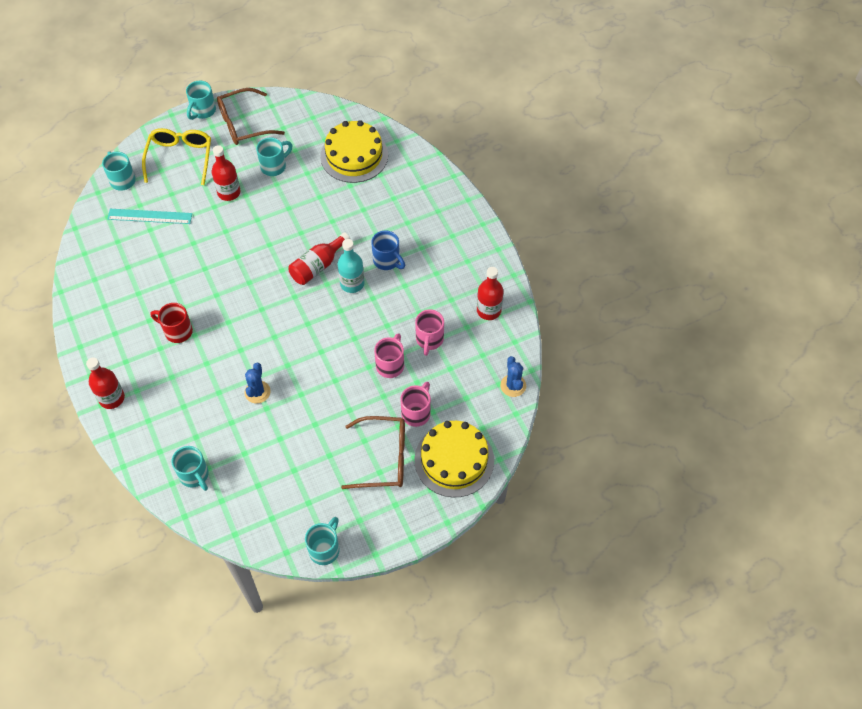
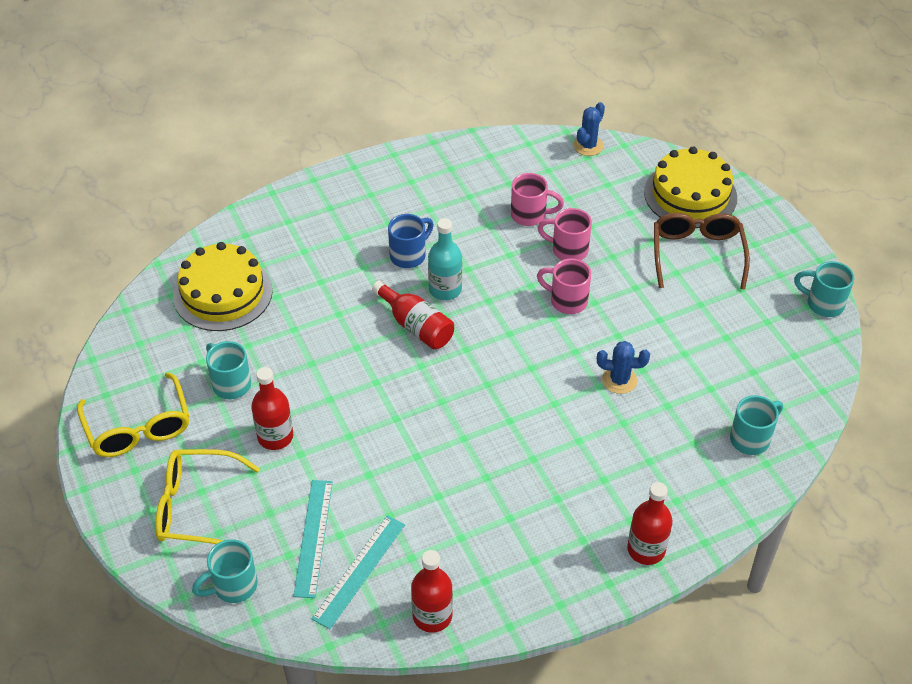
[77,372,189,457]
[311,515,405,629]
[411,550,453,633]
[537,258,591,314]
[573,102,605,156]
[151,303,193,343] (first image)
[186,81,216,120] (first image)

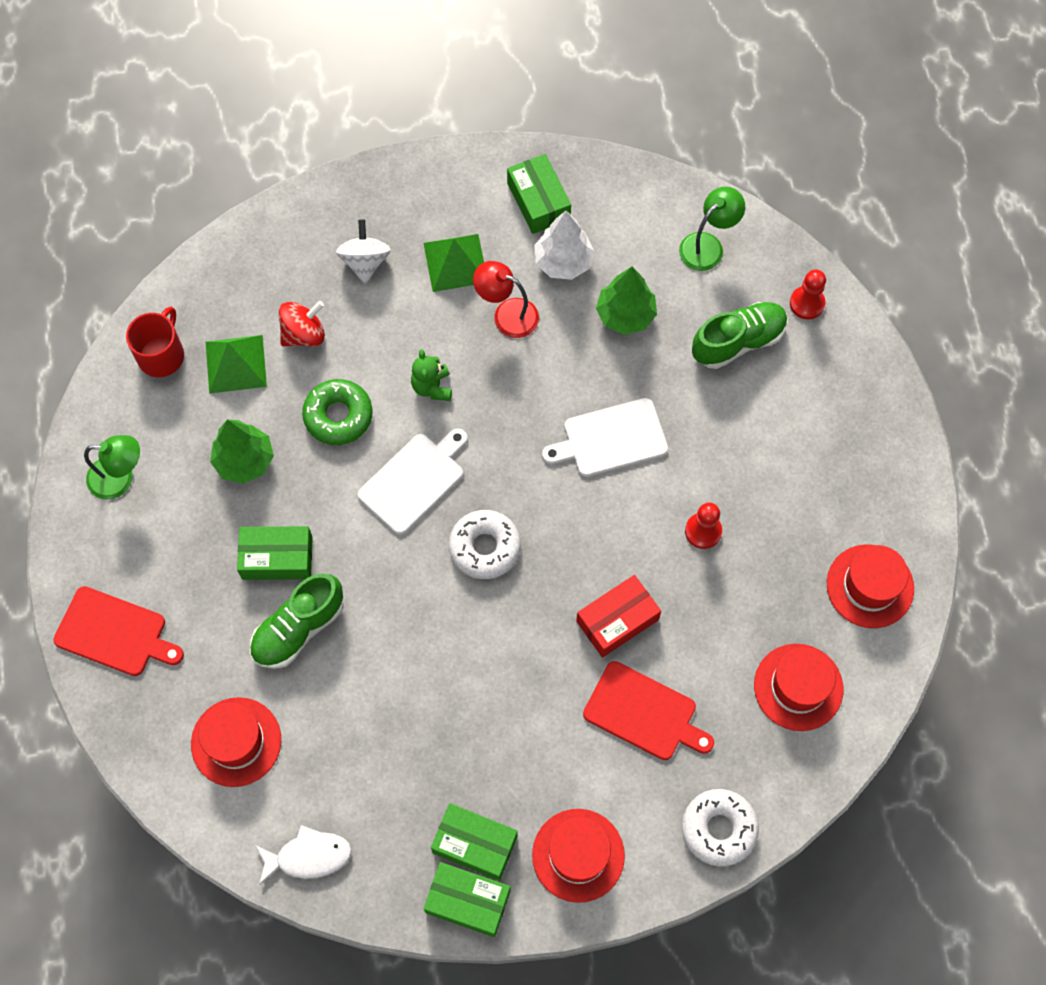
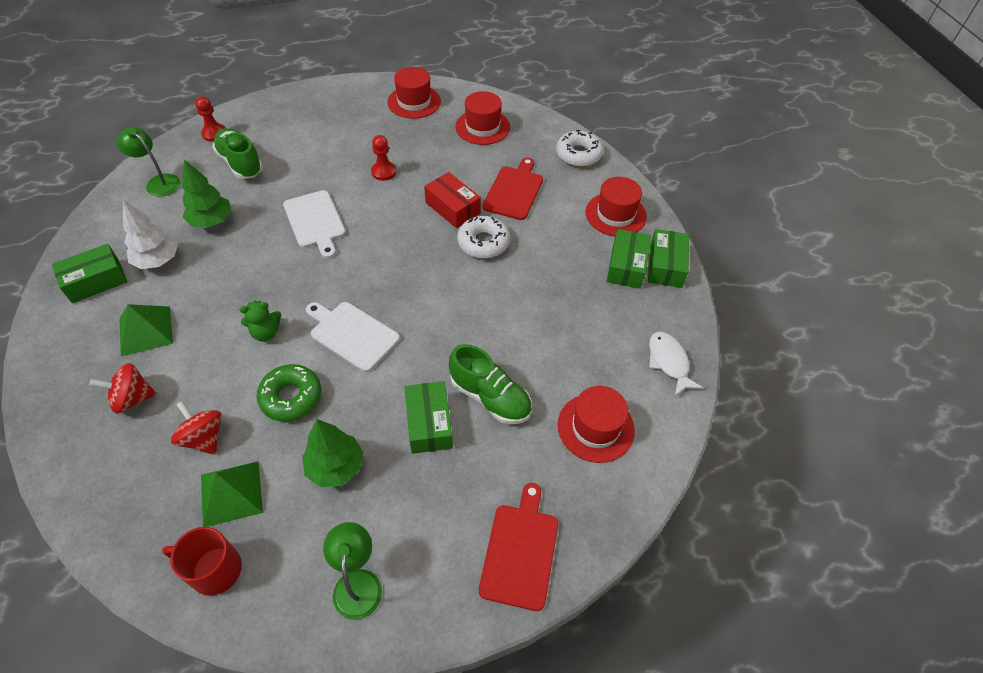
[90,363,157,414]
[457,216,510,259]
[473,261,539,338] (first image)

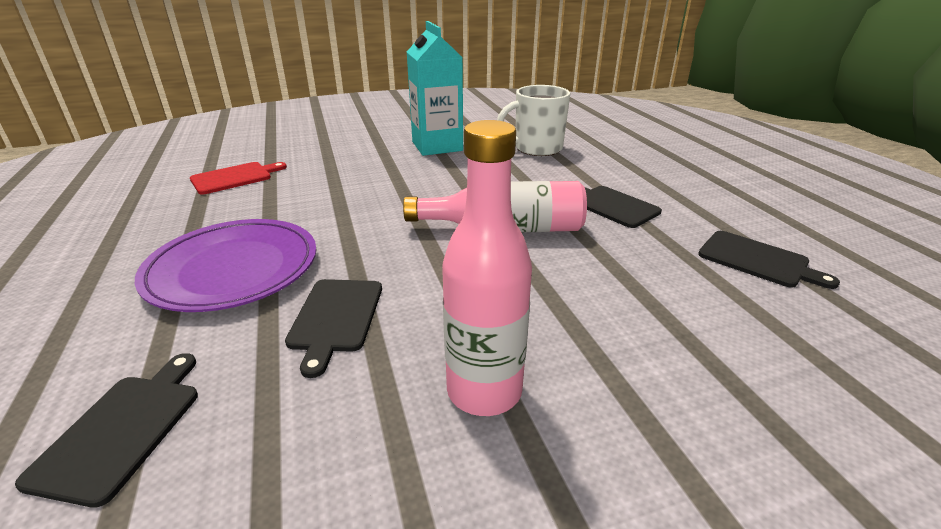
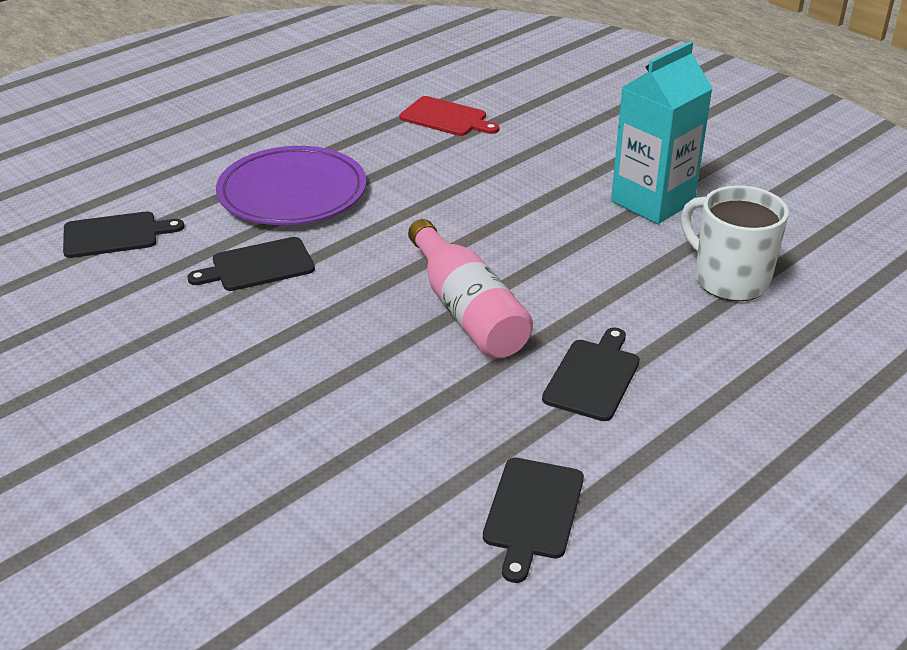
[442,120,532,416] (first image)

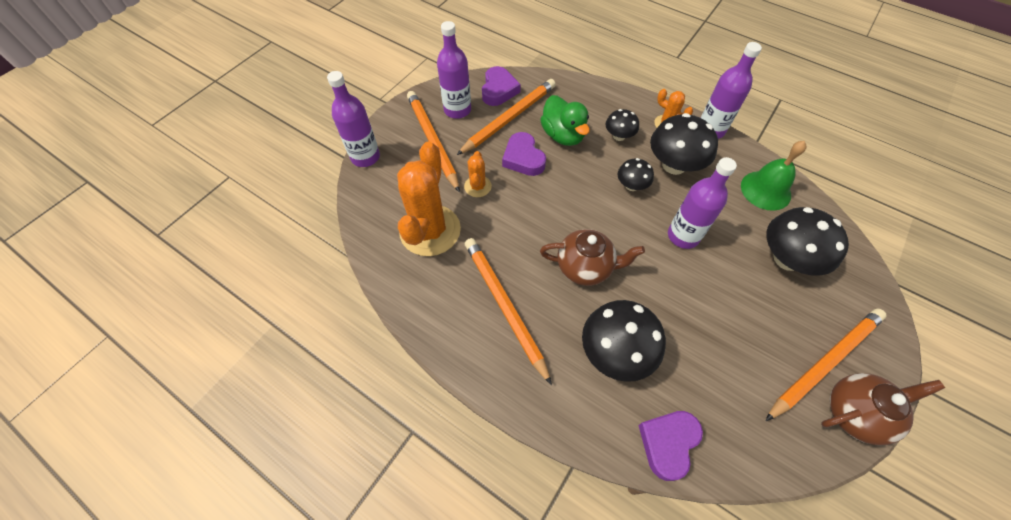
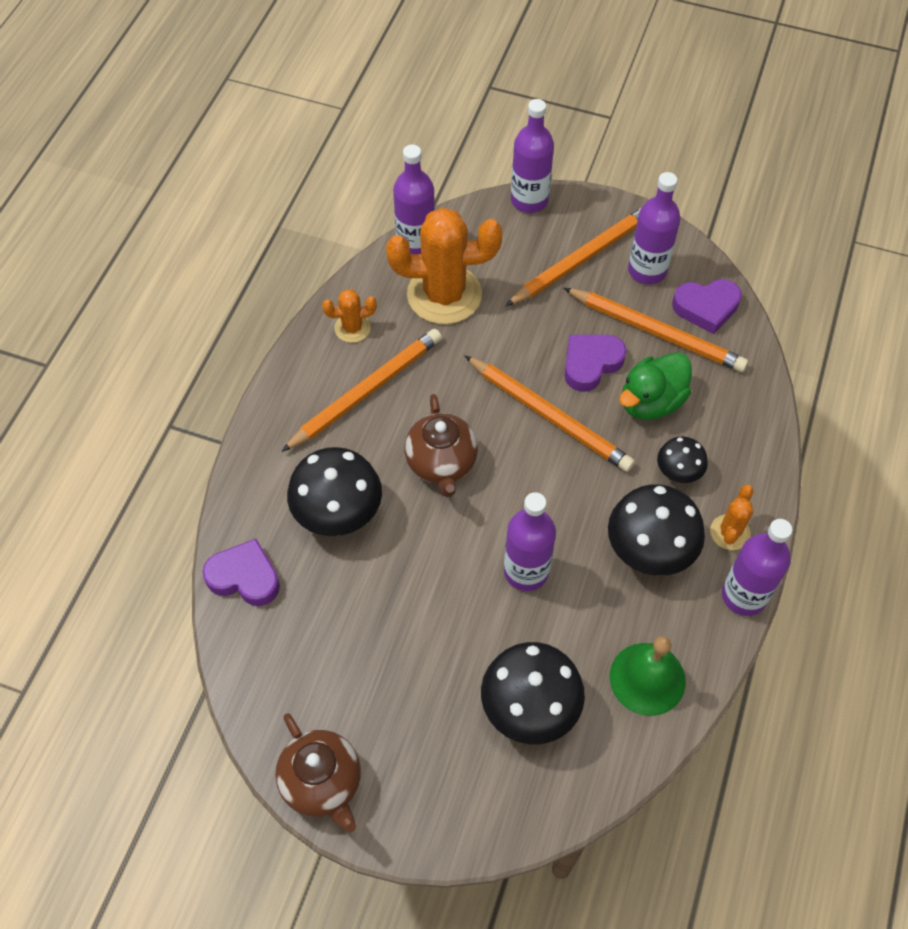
[322,289,377,343]
[393,145,435,254]
[464,355,635,472]
[618,158,654,191] (first image)

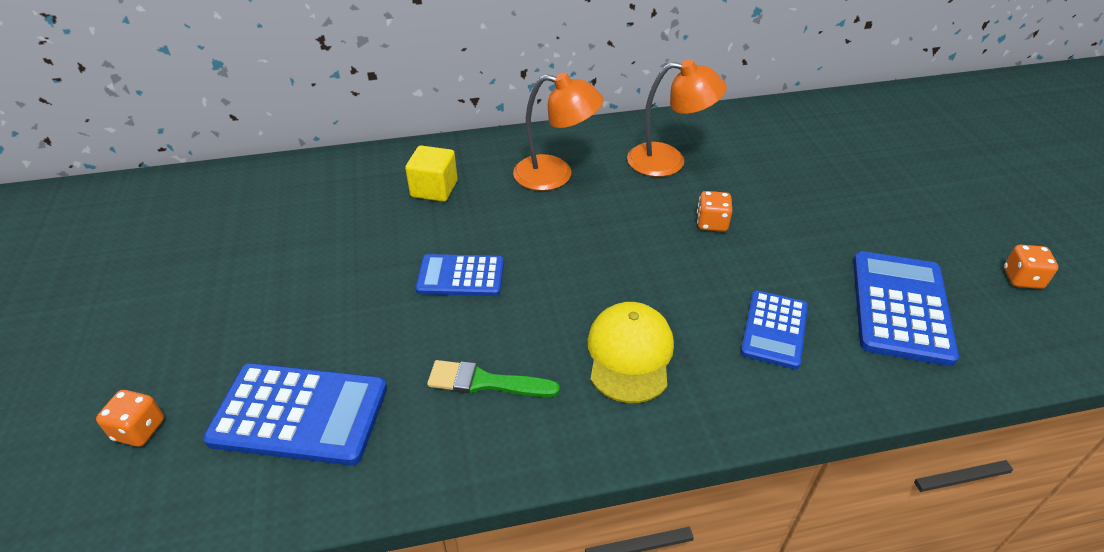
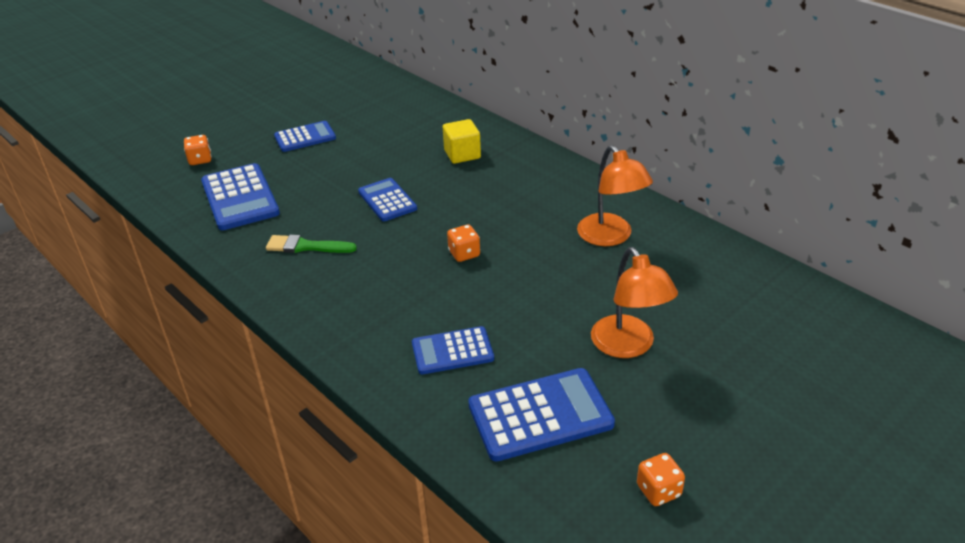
[266,235,357,253]
[274,121,336,152]
[447,225,480,262]
[591,247,678,358]
[587,302,674,403] (first image)

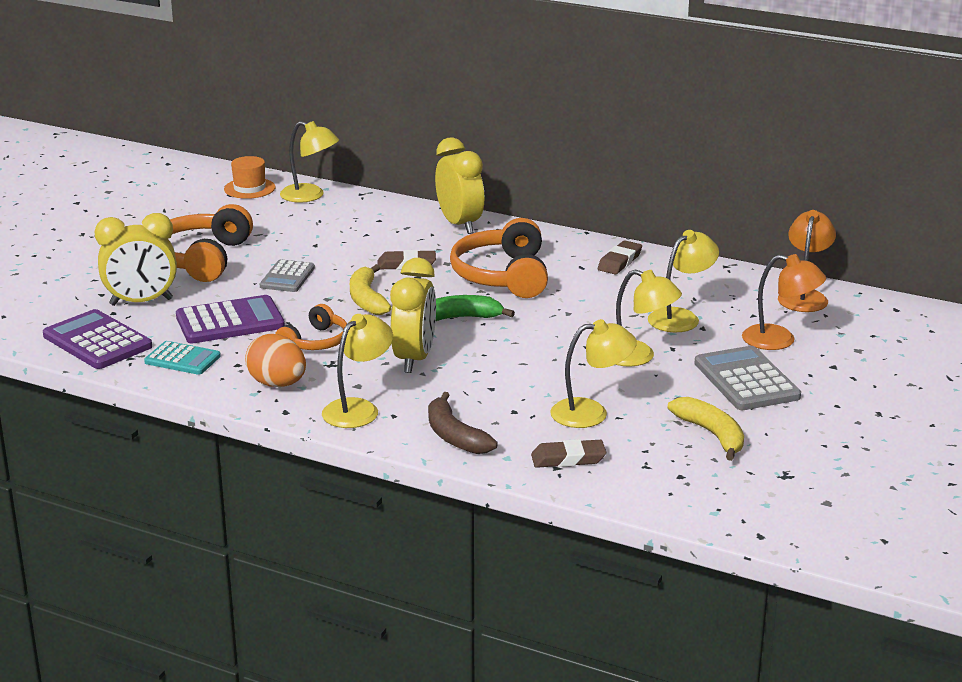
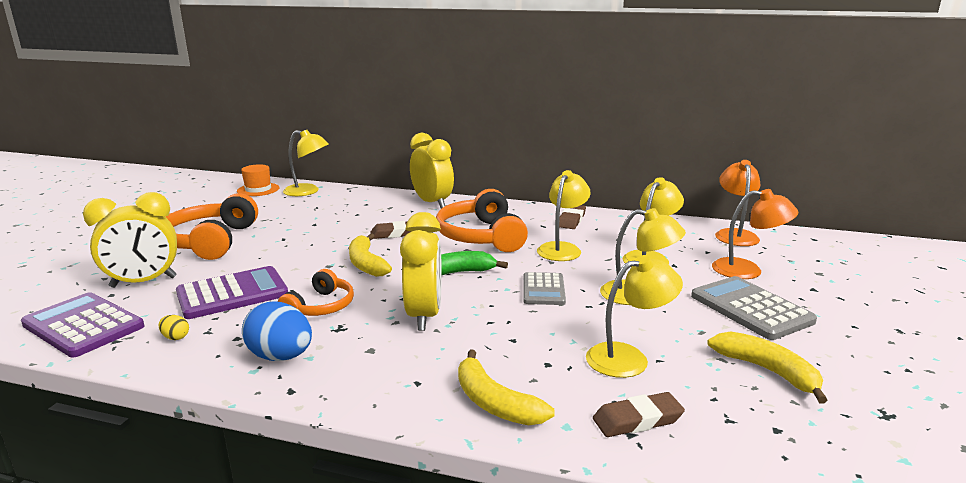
[159,315,189,340]
[242,302,312,361]
[458,350,555,425]
[523,272,566,305]
[537,170,591,261]

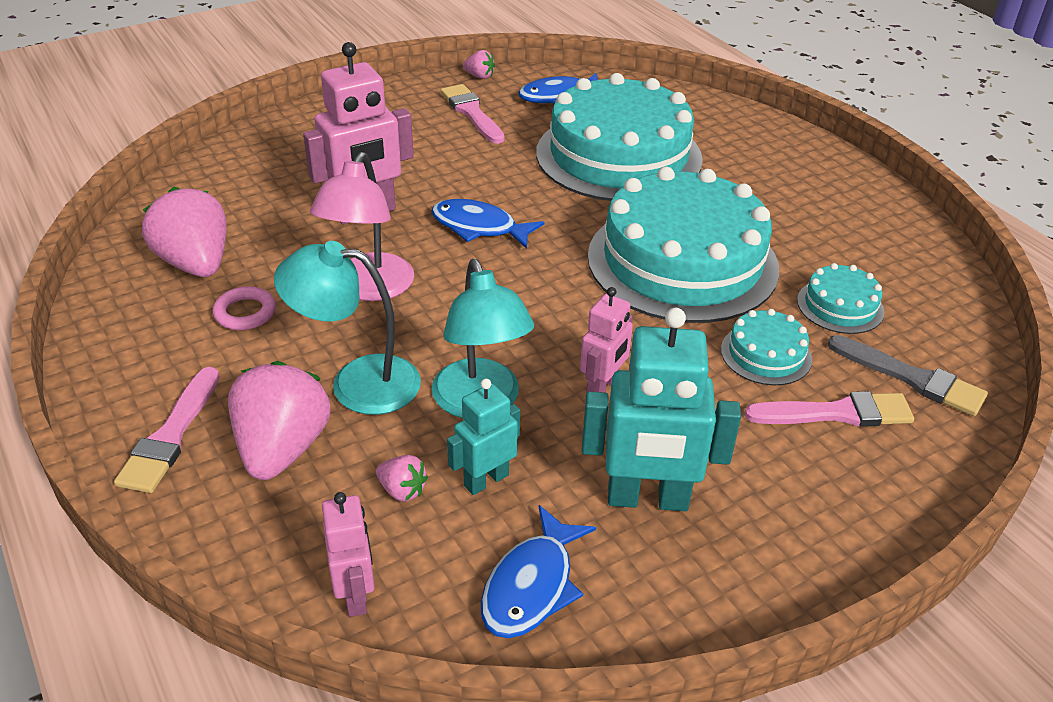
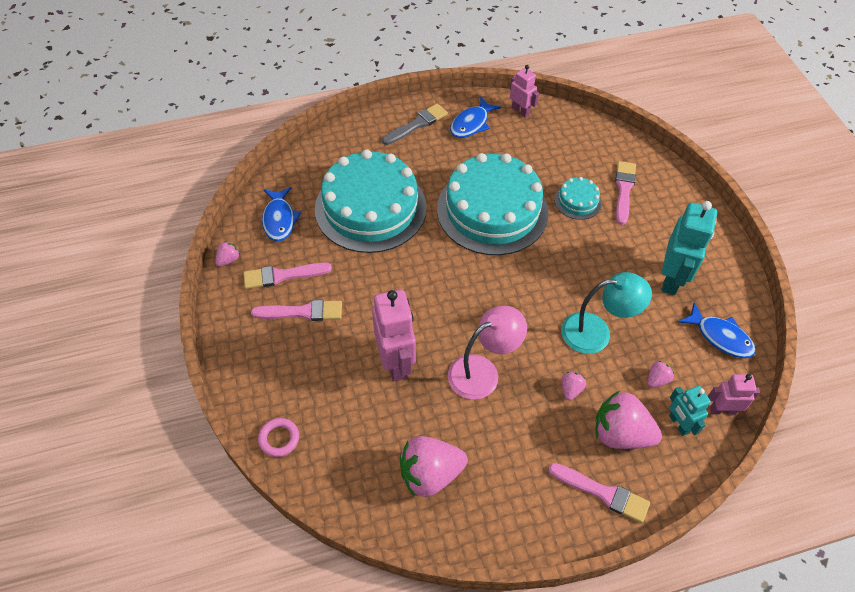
[251,300,342,321]
[258,418,299,457]
[382,103,448,145]
[448,306,527,400]
[450,97,501,138]
[510,65,539,117]
[562,372,586,400]
[669,386,711,436]
[797,263,884,334] (first image)

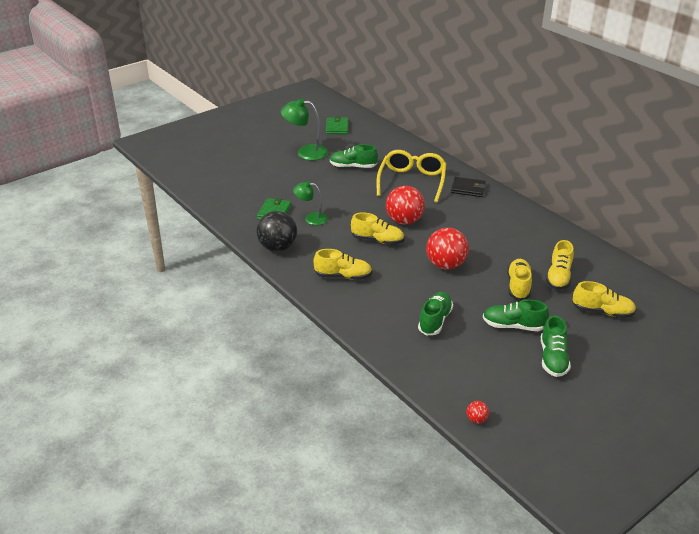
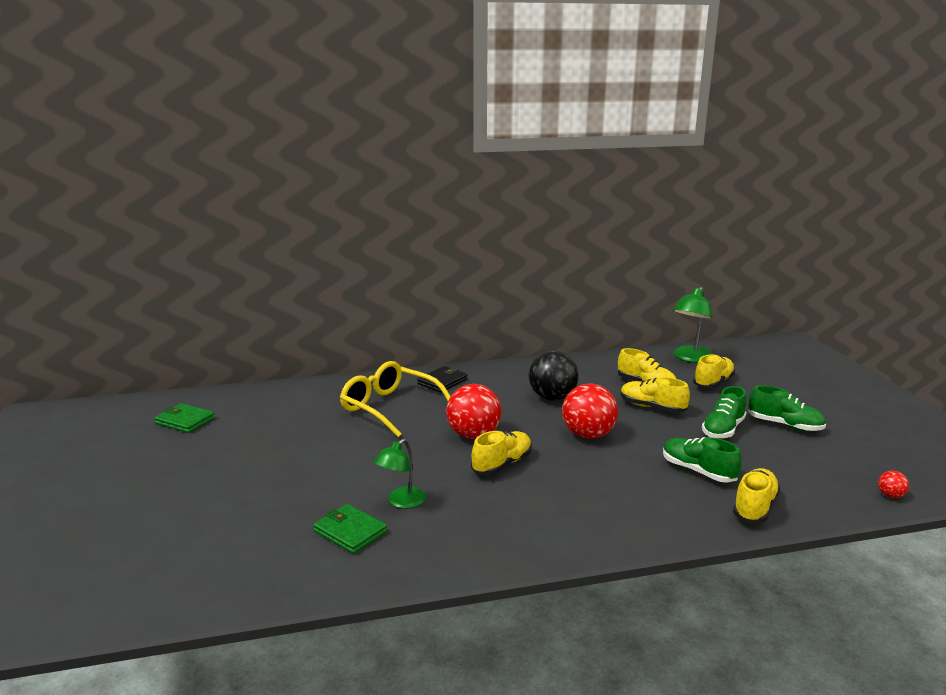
[529,351,579,401]
[673,287,714,363]
[733,468,780,523]
[330,144,378,168] (first image)

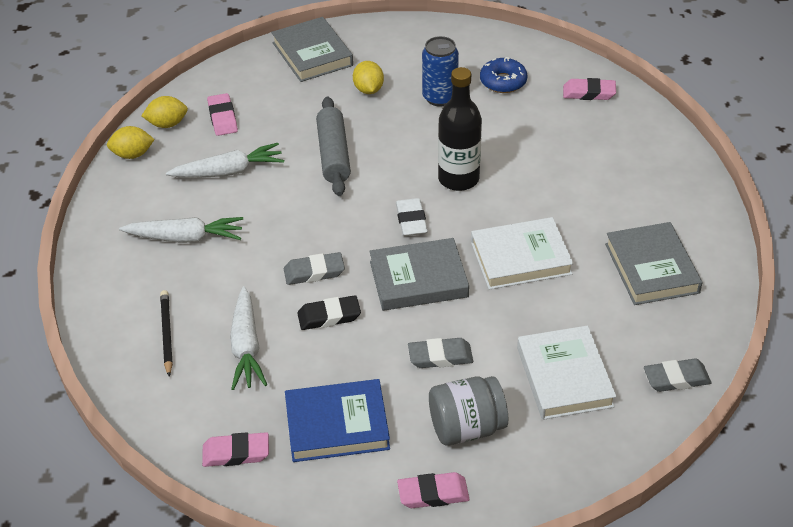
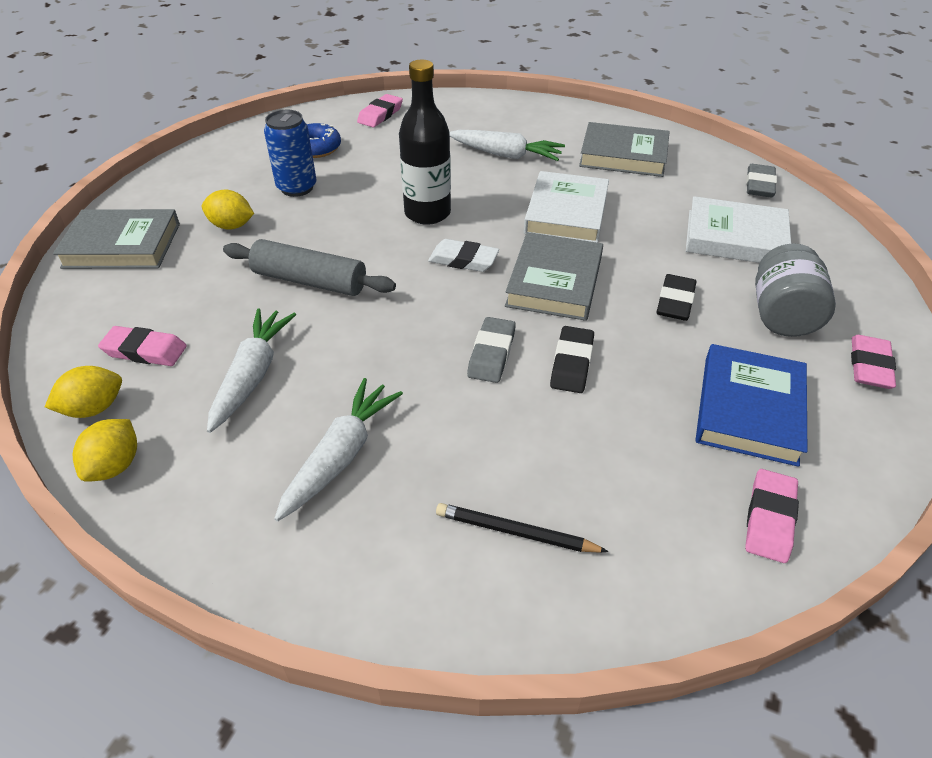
[45,366,122,418]
[450,130,565,161]
[656,274,697,321]

